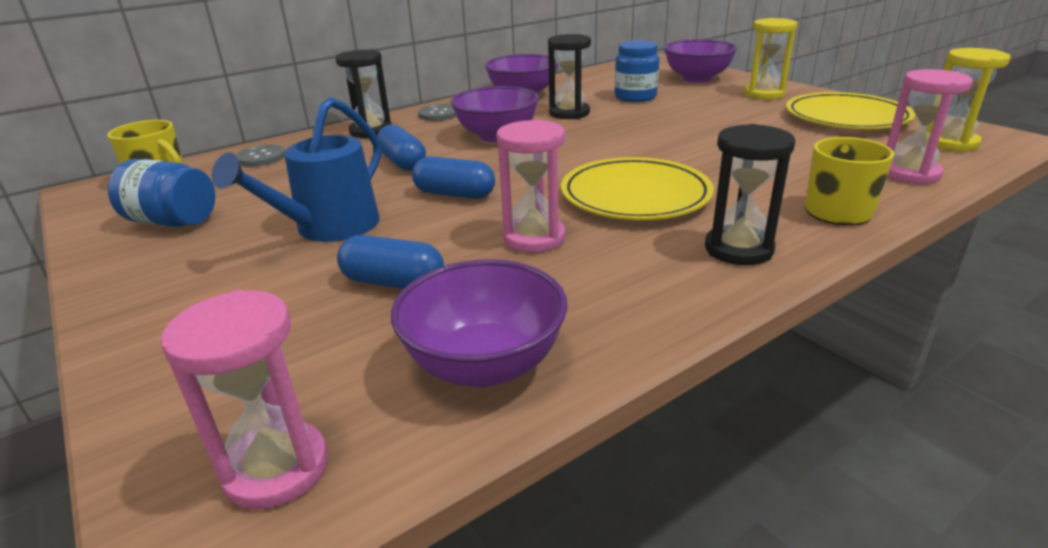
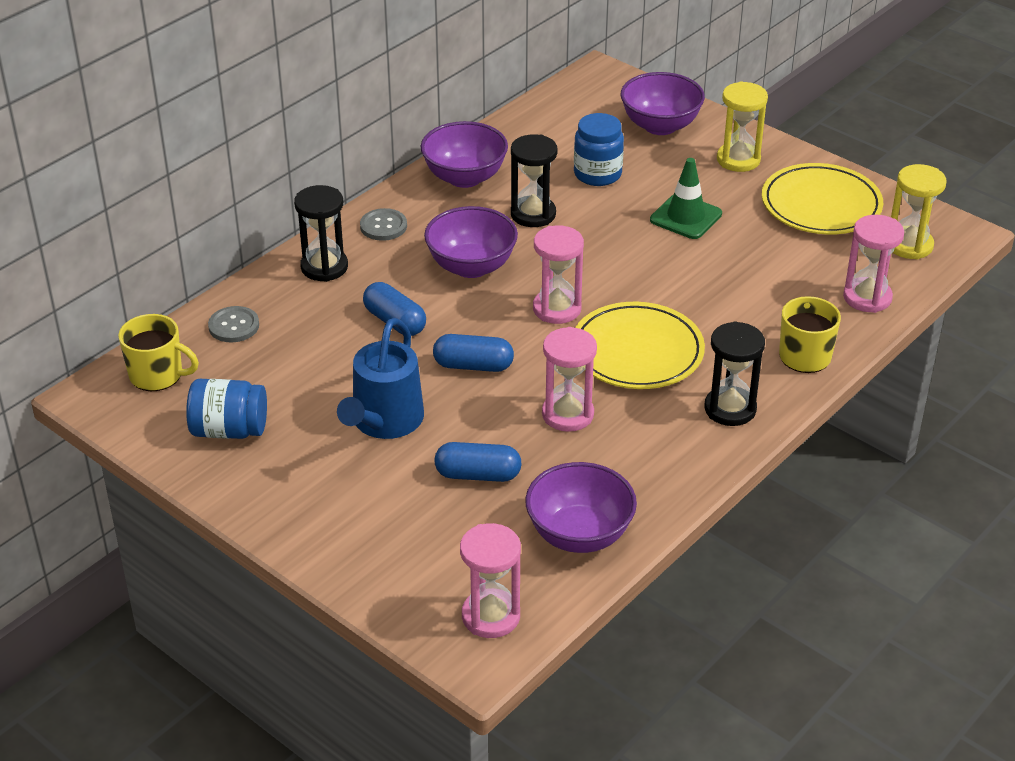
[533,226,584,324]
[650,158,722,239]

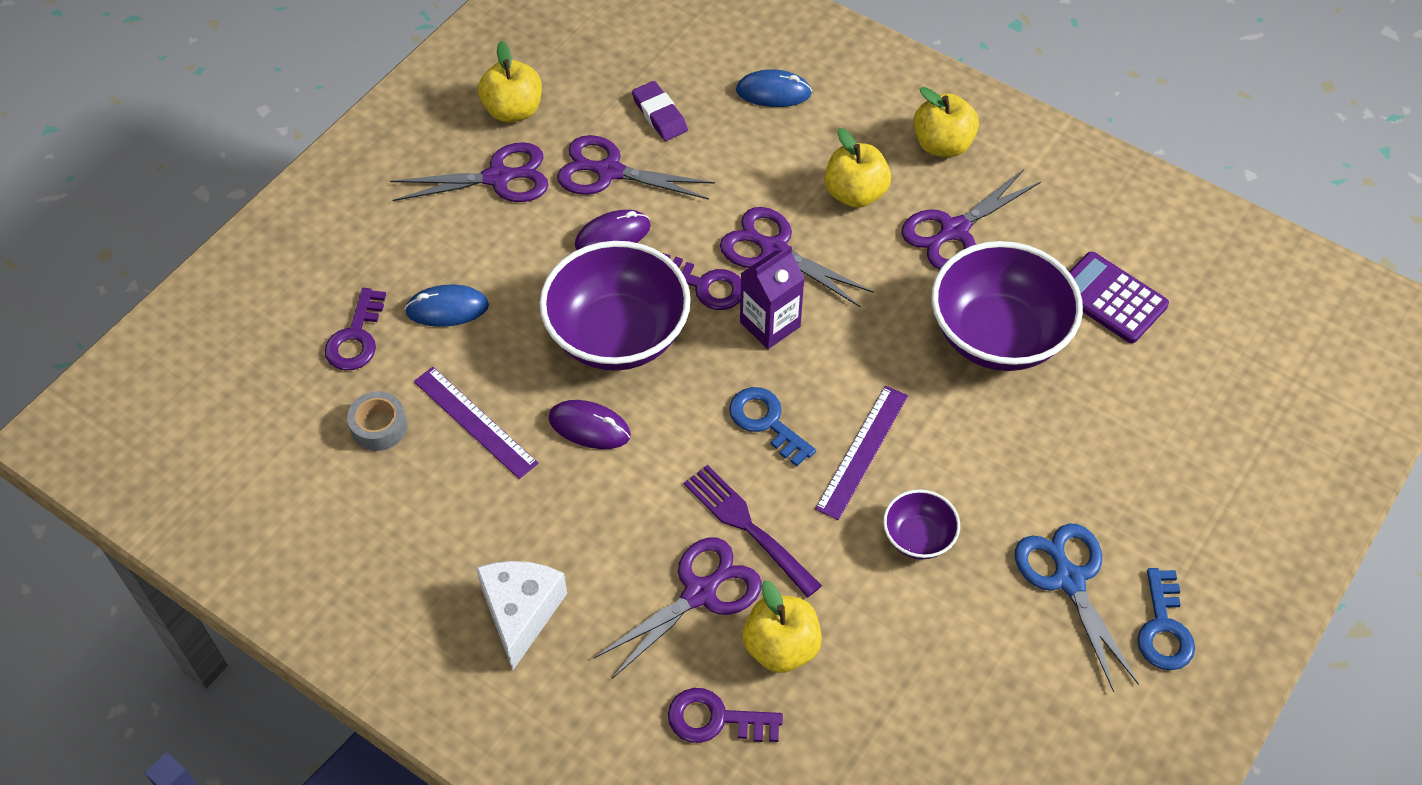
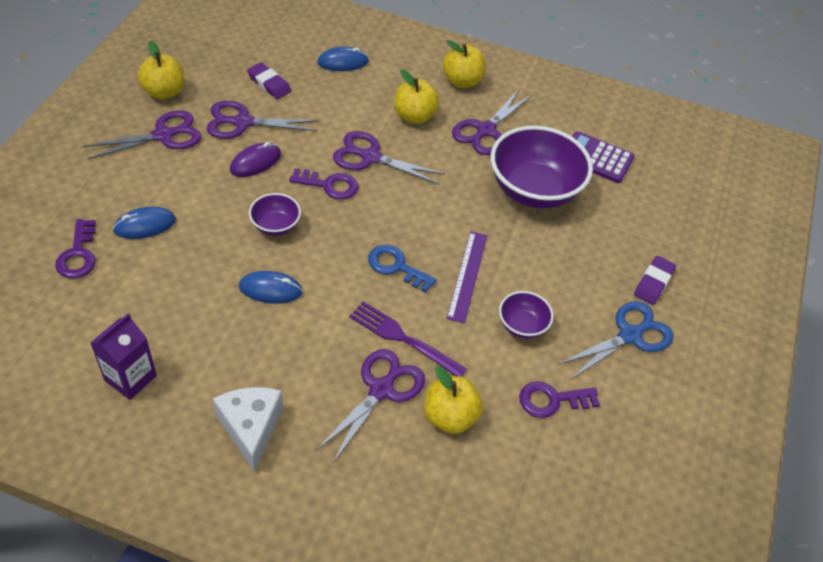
[91,313,157,400]
[239,271,303,304]
[249,193,301,236]
[519,381,600,418]
[558,301,674,380]
[634,256,676,305]
[347,391,407,451] (first image)
[414,367,538,479] (first image)
[1137,568,1195,670] (first image)

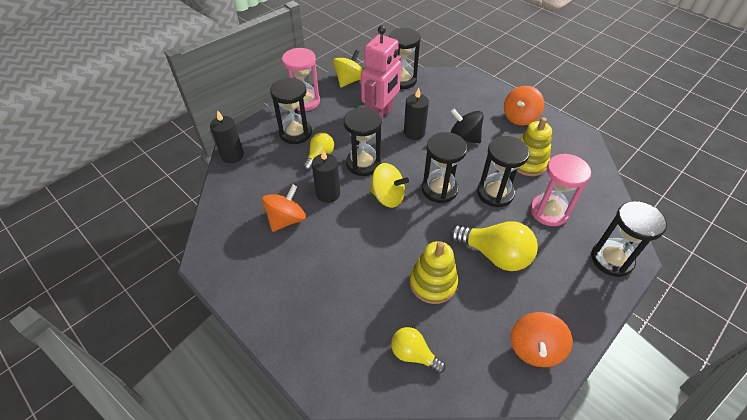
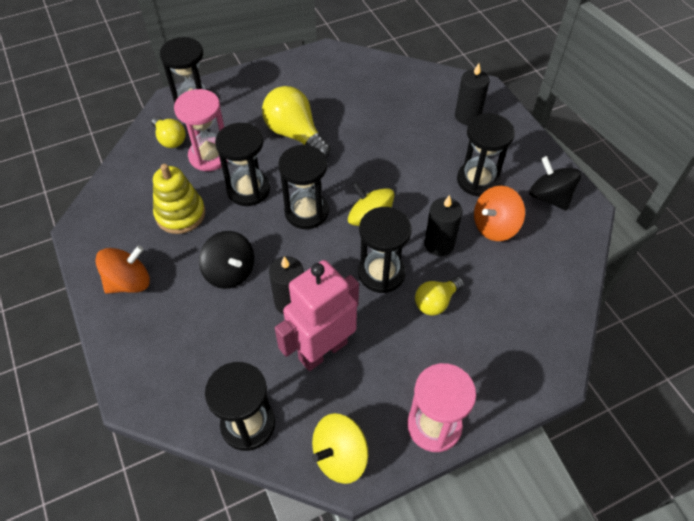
[151,116,186,148]
[455,63,490,125]
[457,113,515,197]
[529,156,582,211]
[409,241,458,304] (first image)
[511,312,572,367] (first image)

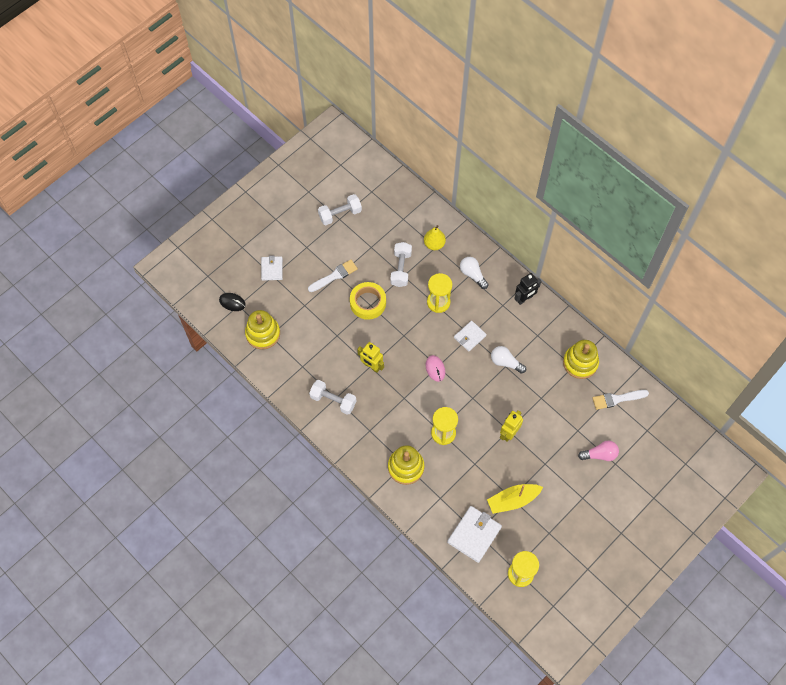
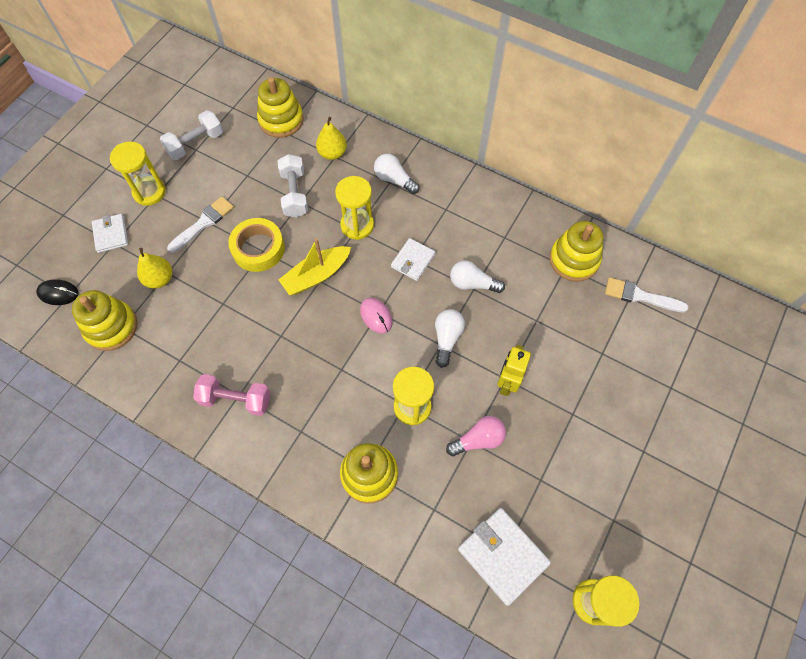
[110,141,166,206]
[137,248,172,289]
[193,374,270,416]
[257,77,304,138]
[279,238,351,295]
[435,309,465,368]
[446,416,506,456]
[458,508,551,606]
[605,277,689,312]
[357,342,384,373] (first image)
[514,273,541,305] (first image)

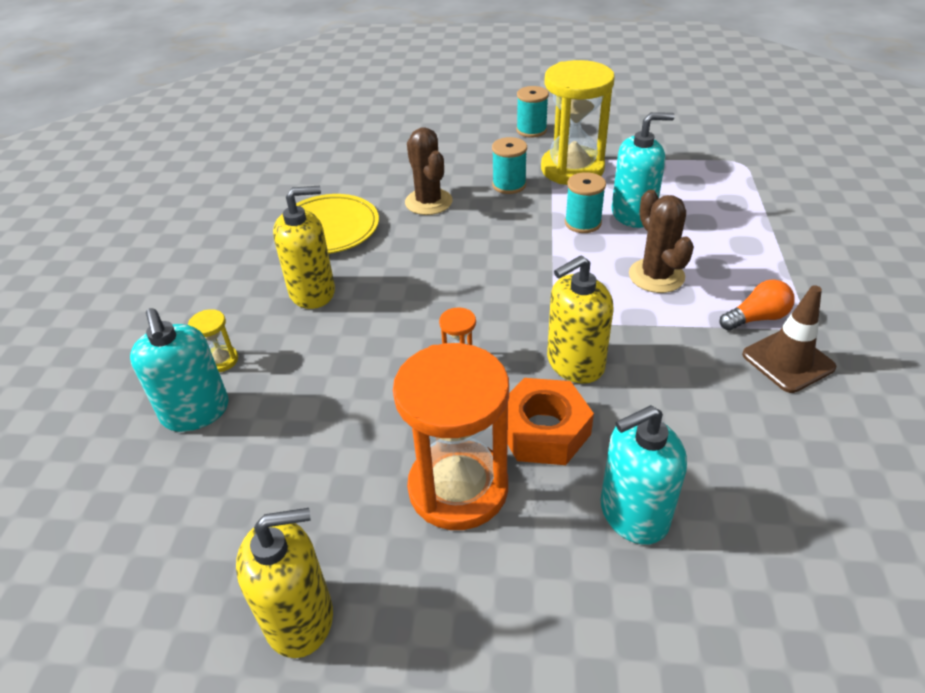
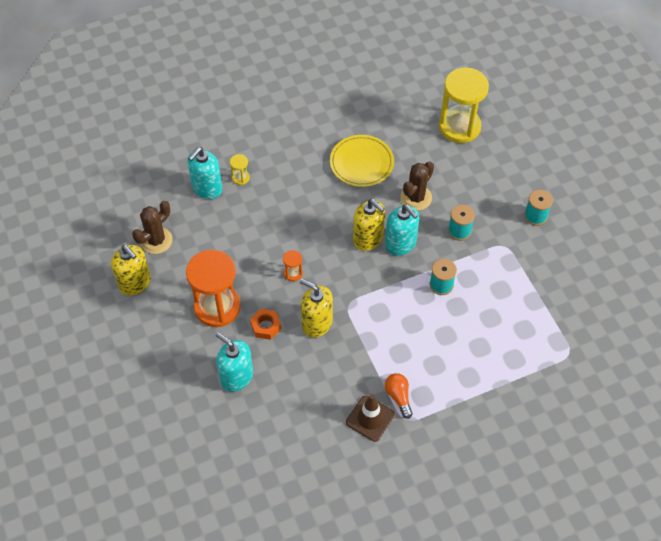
[132,201,173,254]
[250,309,281,340]
[353,199,385,251]
[385,204,419,256]
[385,373,413,419]
[439,67,489,143]

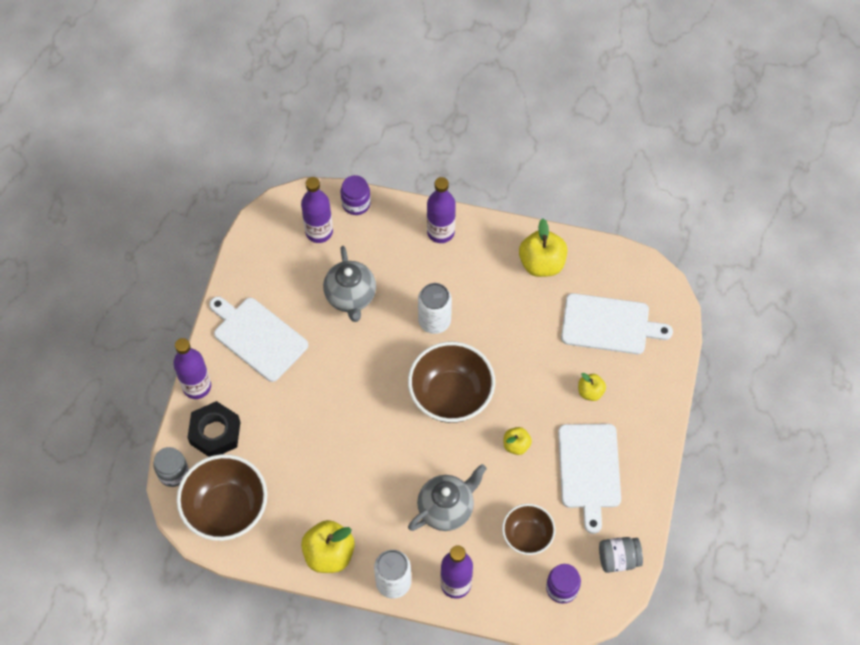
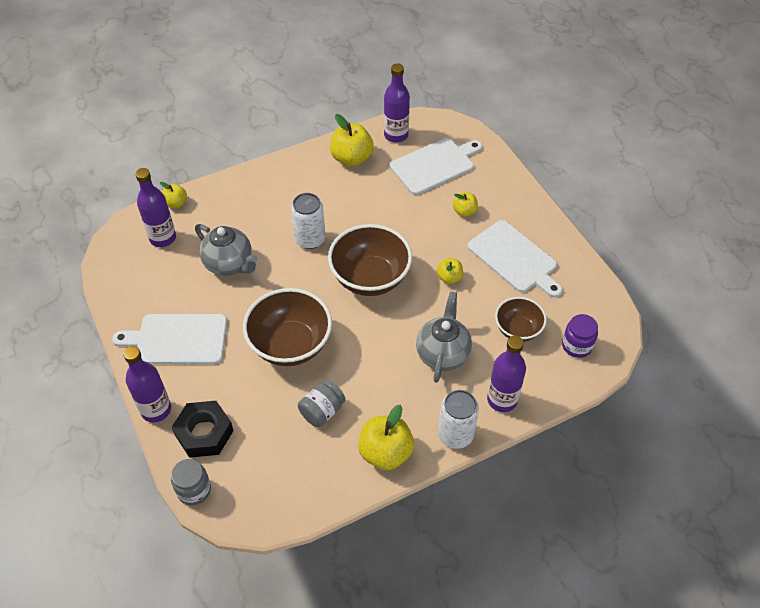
[160,182,187,208]
[243,288,332,366]
[298,380,346,427]
[384,63,410,143]

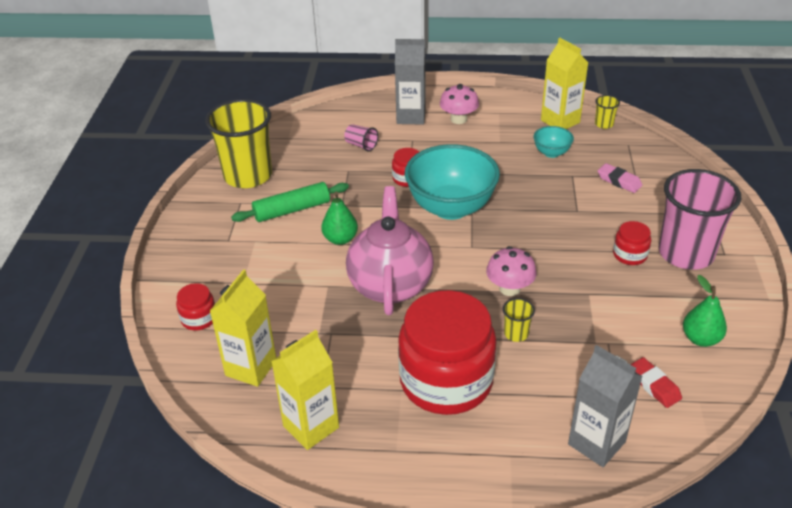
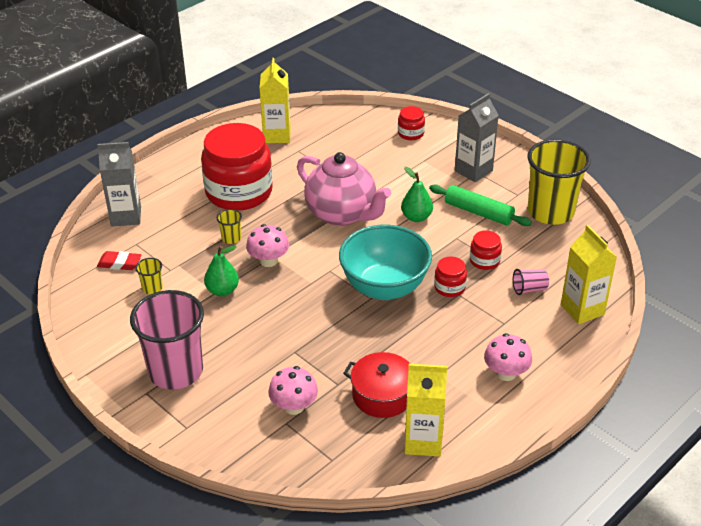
[135,258,163,294]
[204,246,239,296]
[268,366,318,415]
[343,352,410,418]
[429,184,532,226]
[455,93,499,182]
[470,230,502,270]
[561,225,617,324]

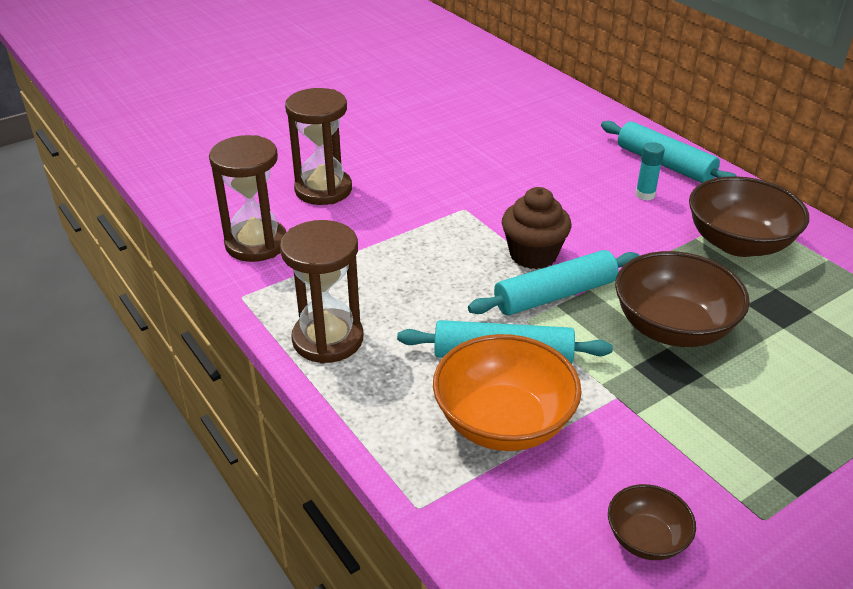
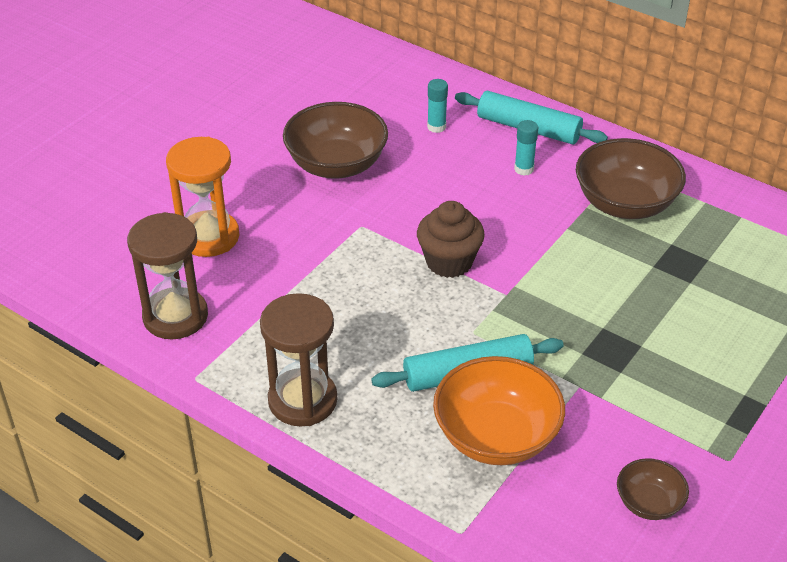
[166,137,239,257]
[283,102,388,179]
[427,79,448,133]
[468,250,640,315] (first image)

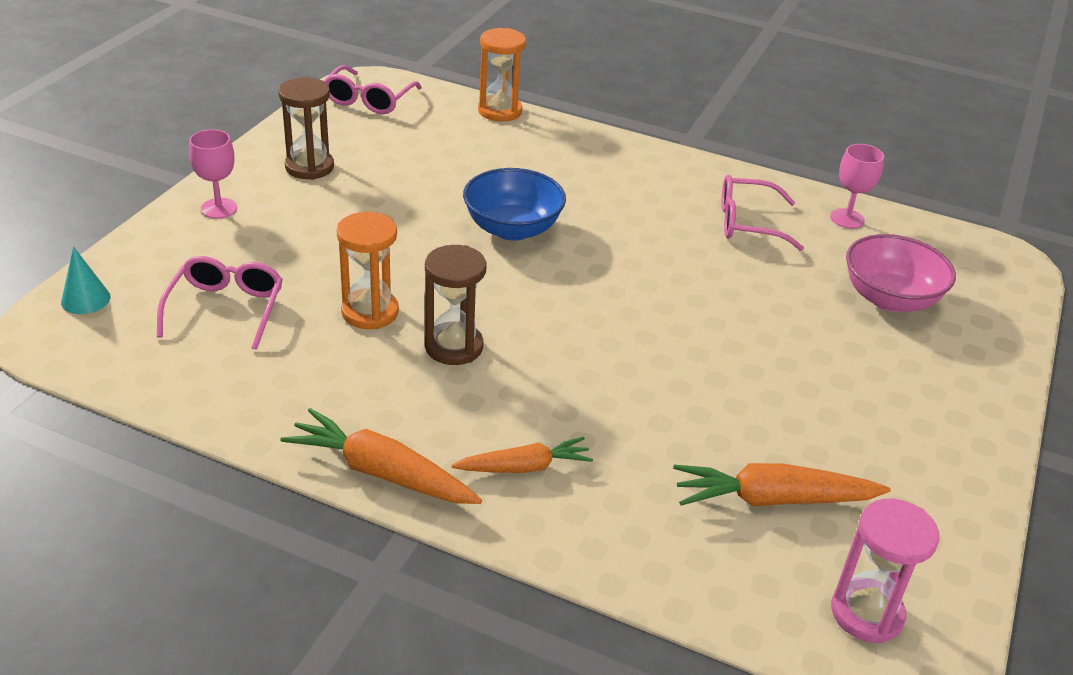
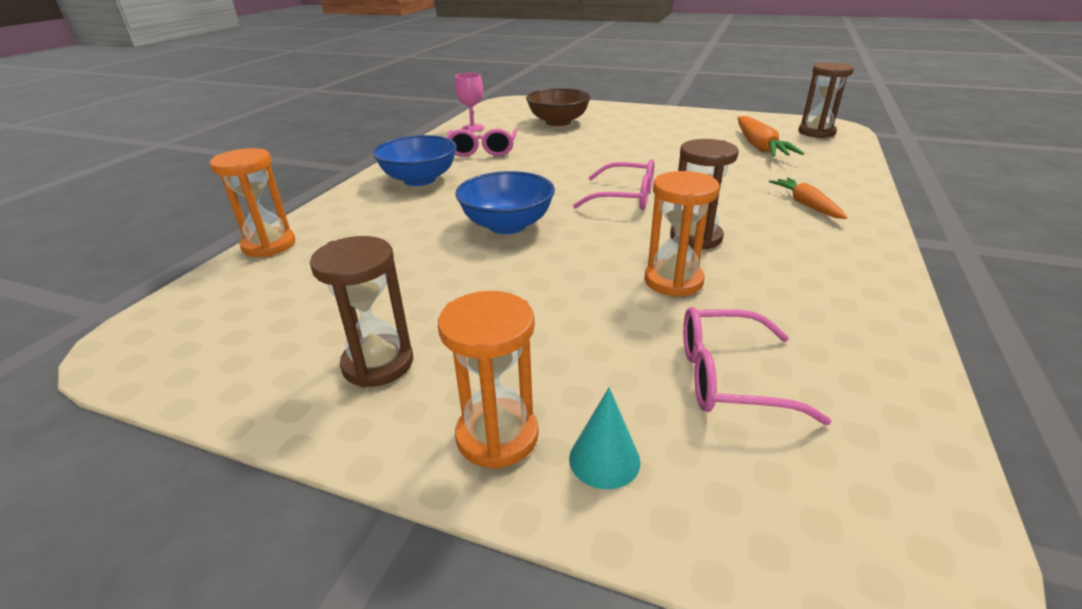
[373,135,457,186]
[438,291,539,469]
[526,88,591,126]
[569,387,641,489]
[573,159,654,210]
[798,63,854,138]
[281,408,482,504] (first image)

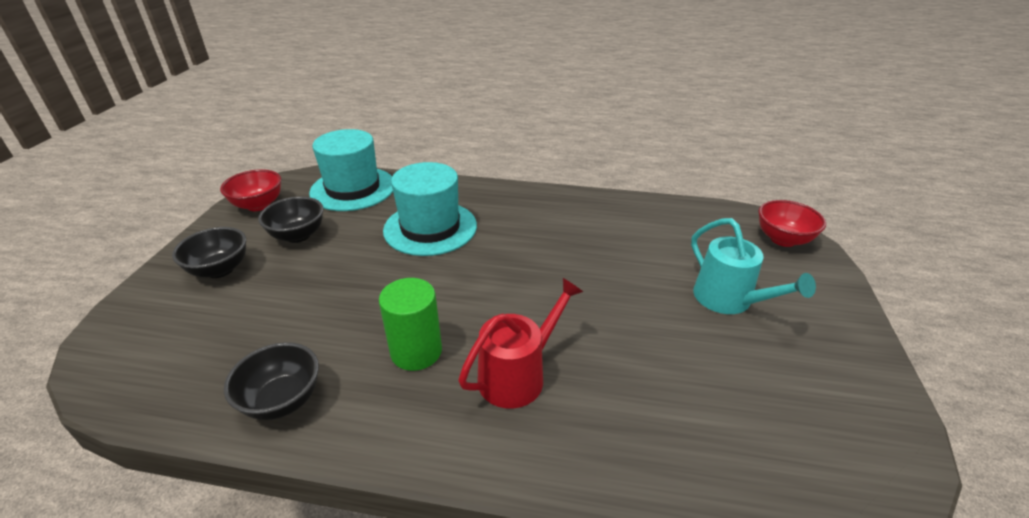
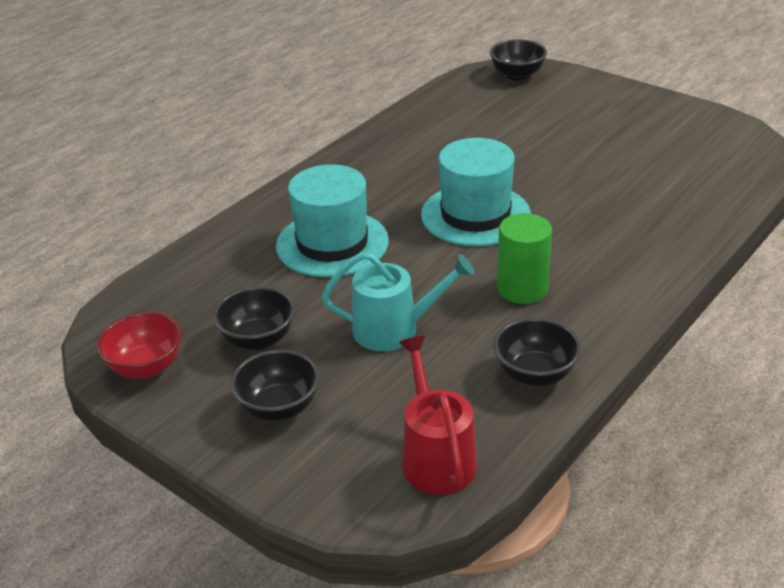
[322,252,474,351]
[399,336,477,495]
[421,138,531,246]
[490,39,547,81]

